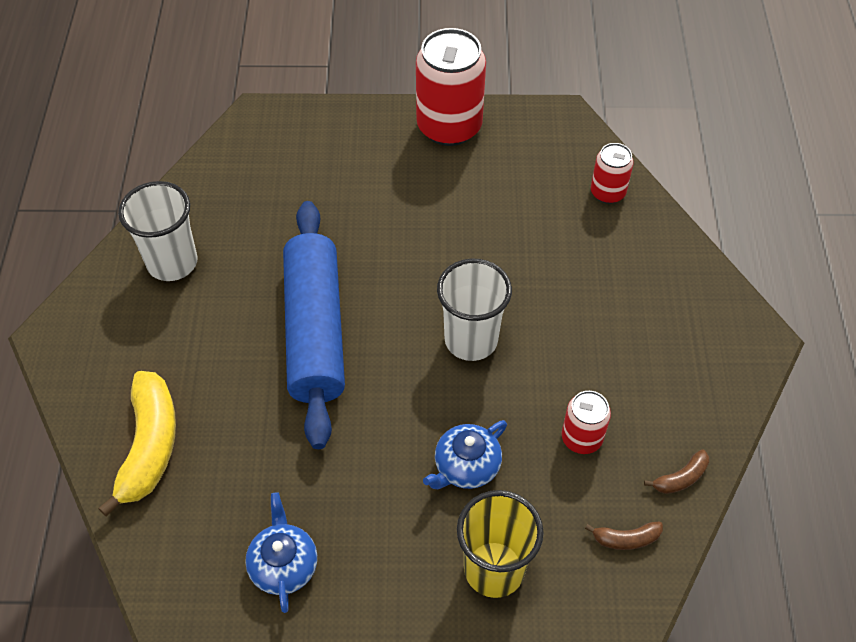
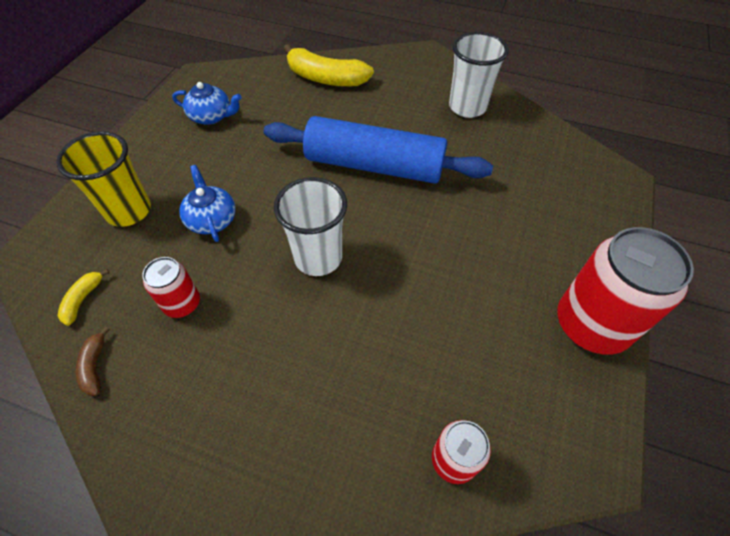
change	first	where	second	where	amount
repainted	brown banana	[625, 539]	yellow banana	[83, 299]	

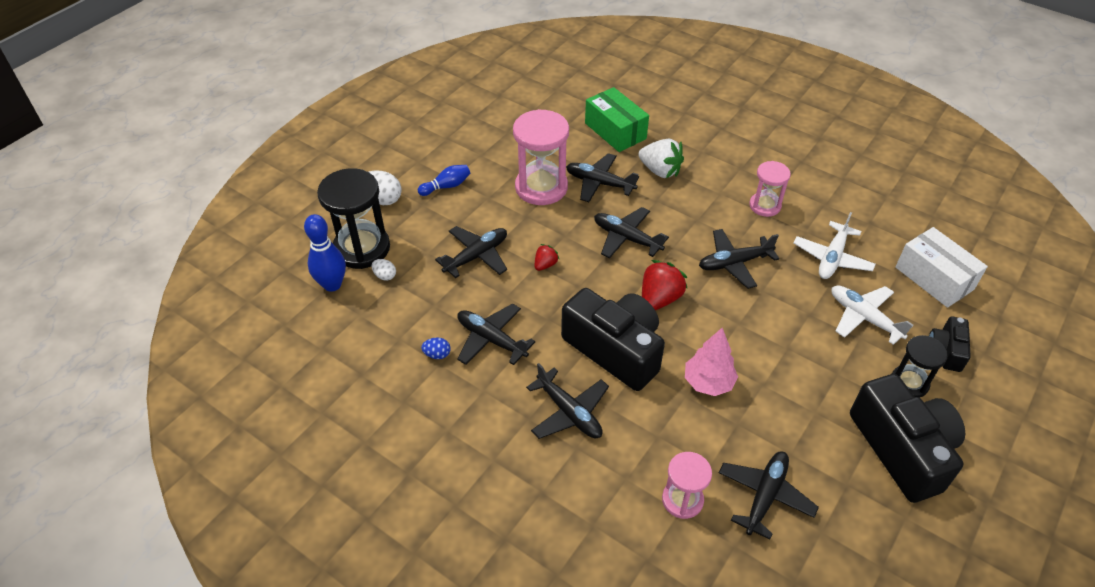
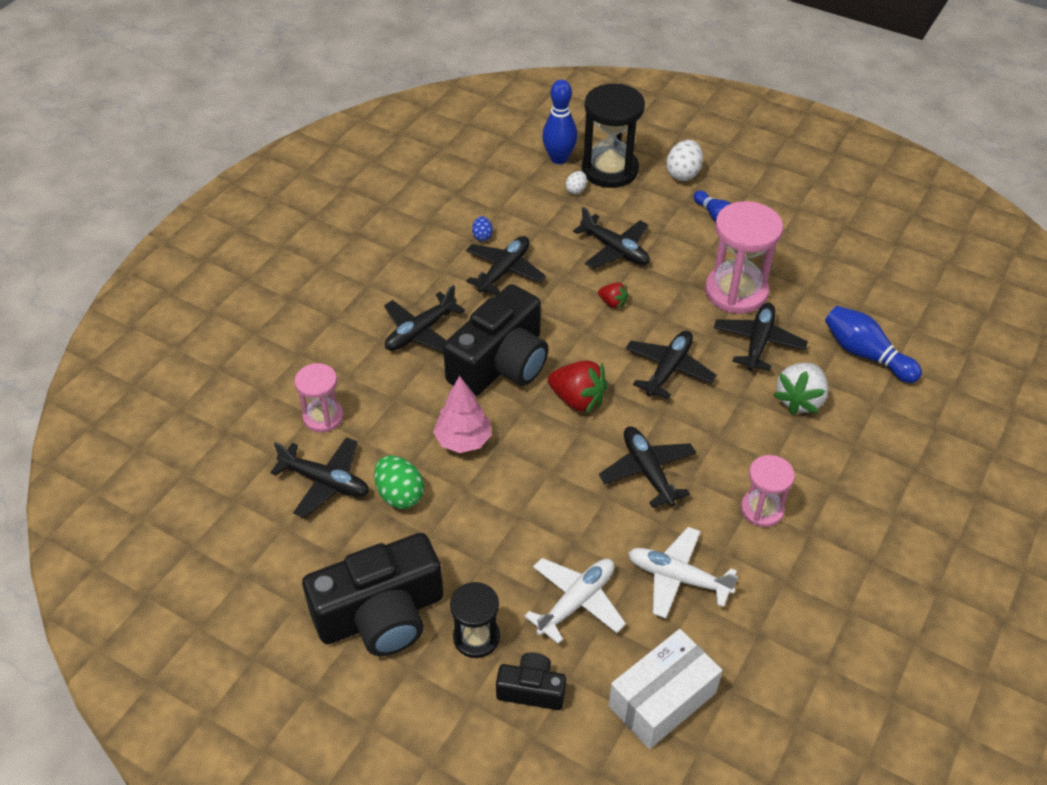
change	first	where	second	where	amount
swapped	green box	[615, 131]	blue bowling pin	[865, 354]	
new			green egg	[400, 495]	

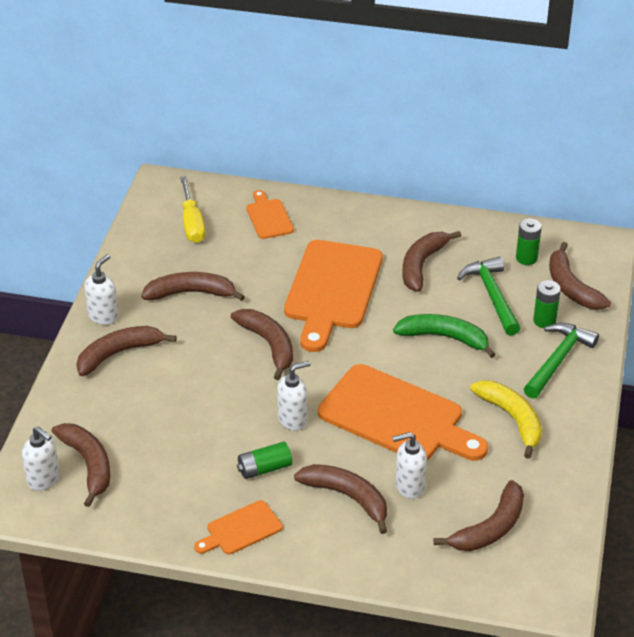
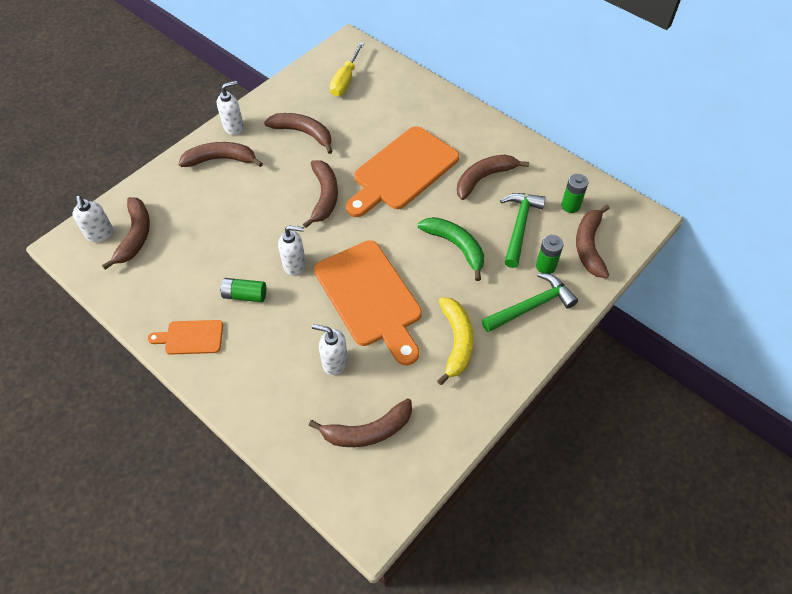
change	first	where	second	where	amount
gone	orange cutting board	[269, 217]			
gone	brown banana	[348, 497]			

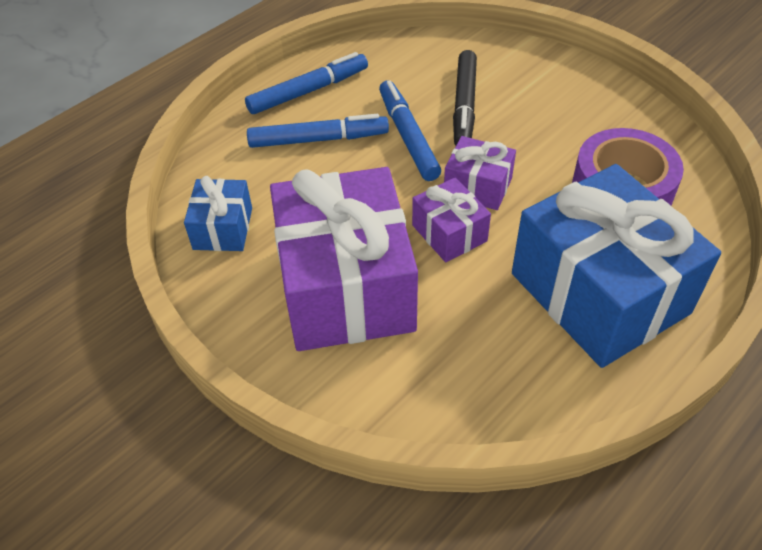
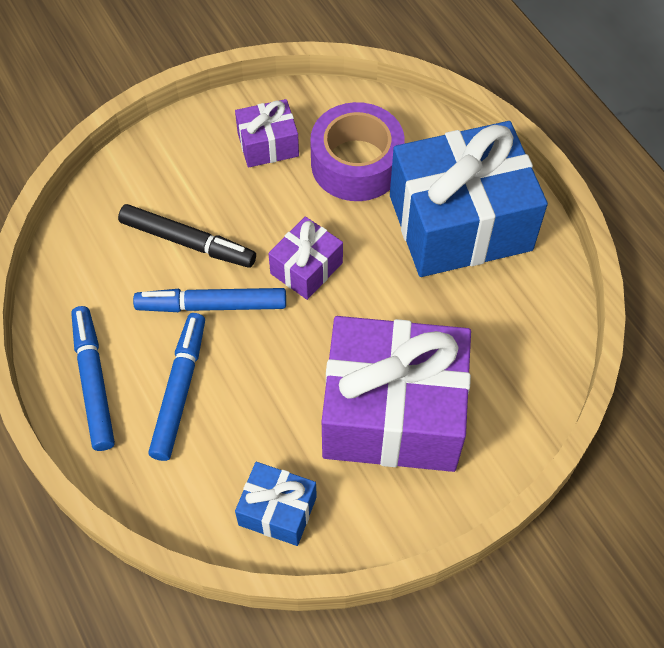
change	first	where	second	where	amount
shifted	purple gift	[449, 233]		[268, 144]	

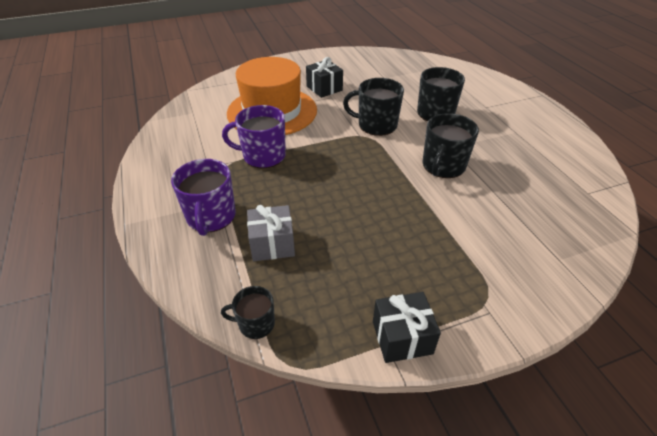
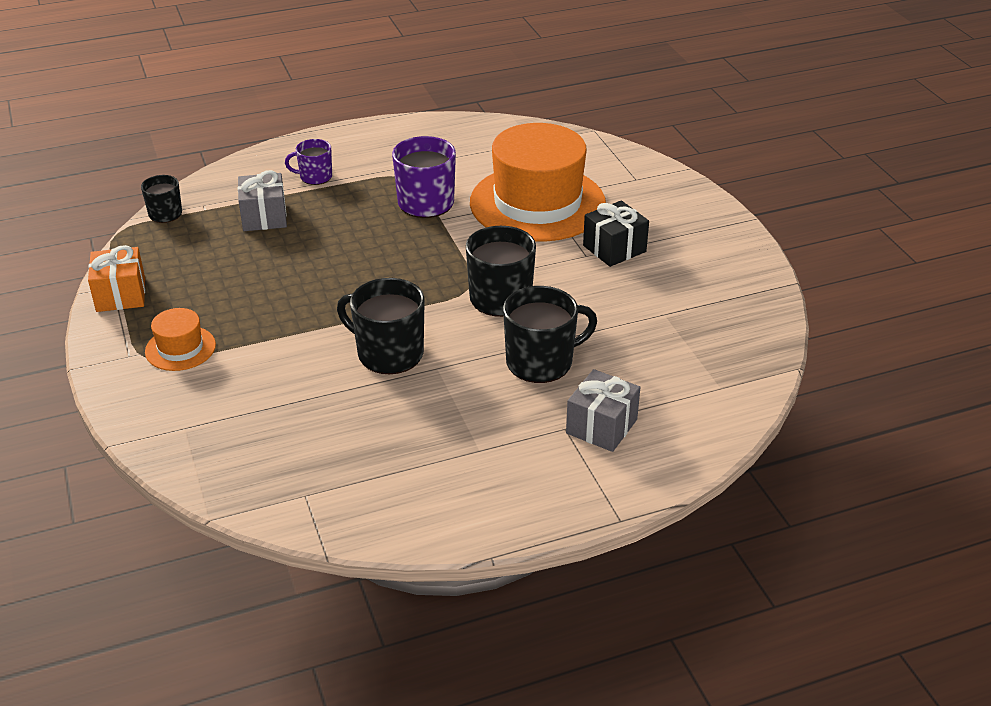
change	first	where	second	where	amount
scaled	purple mug	[211, 217]		[315, 177]	x0.58
repainted	black gift	[402, 337]	orange gift	[121, 295]	
new			orange hat	[180, 348]	
new			grey gift	[601, 426]	

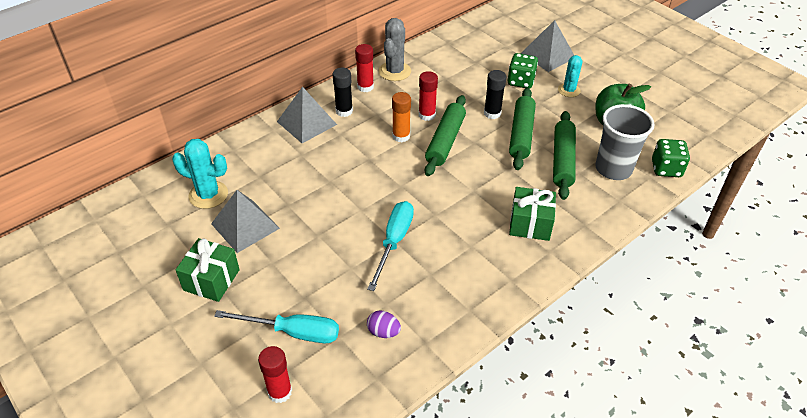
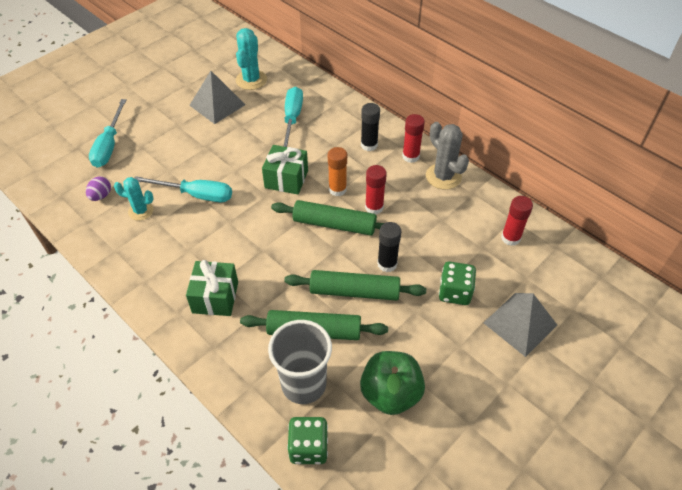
change	first	where	second	where	amount
shifted	green gift	[211, 280]		[286, 179]	
shifted	red glue stick	[280, 392]		[510, 238]	
gone	grey pyramid	[306, 123]			
rotated	grey cactus	[394, 71]		[443, 176]	45 degrees clockwise
shifted	turquoise cactus	[569, 90]		[141, 211]	
new			turquoise screwdriver	[292, 119]	

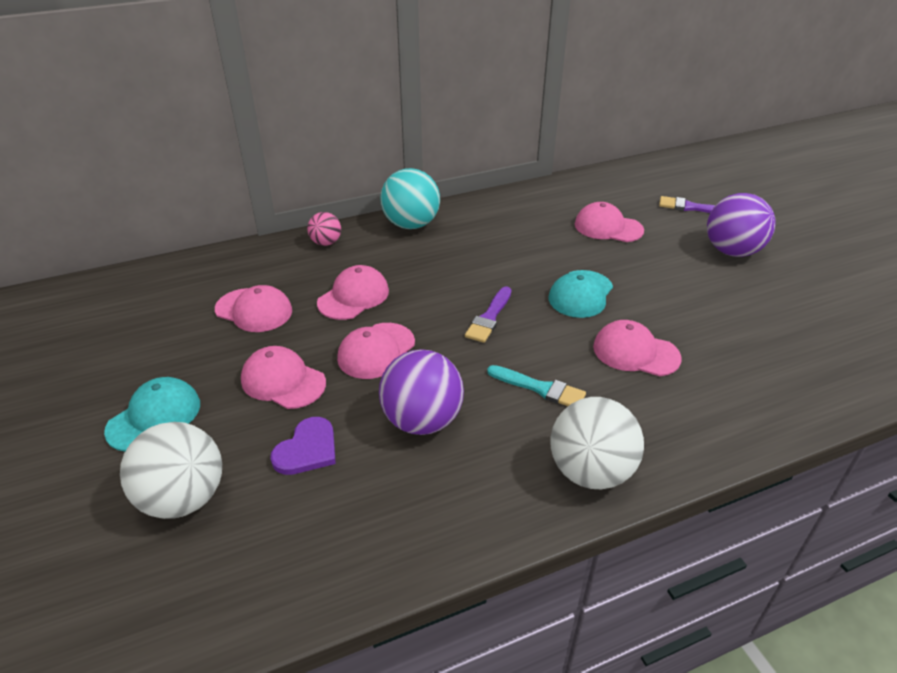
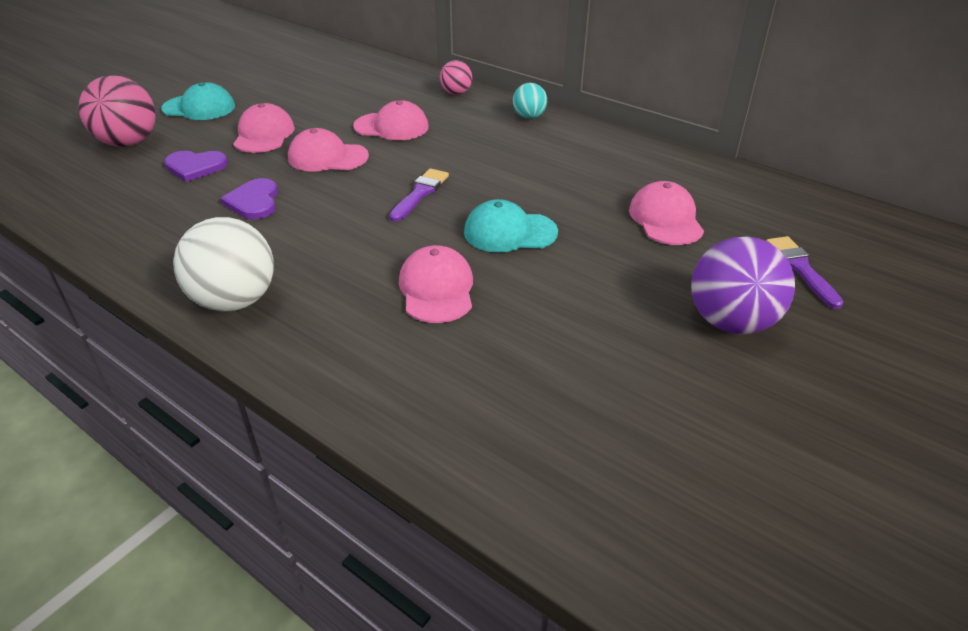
change	first	where	second	where	amount
repainted	white ball	[184, 498]	pink ball	[129, 143]	
gone	pink cap	[254, 310]			
swapped	purple ball	[422, 420]	purple heart	[254, 201]	
scaled	turquoise ball	[411, 224]		[529, 117]	x0.55
rotated	purple brush	[489, 317]		[420, 193]	120 degrees clockwise
gone	turquoise brush	[540, 388]			

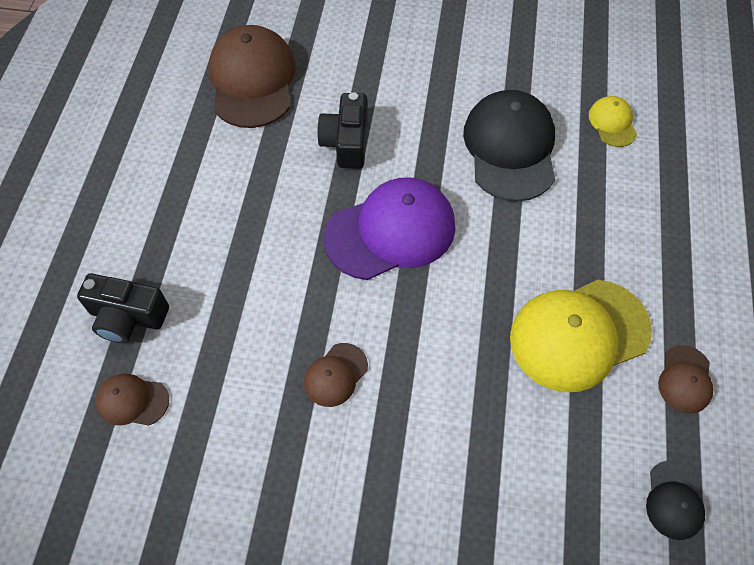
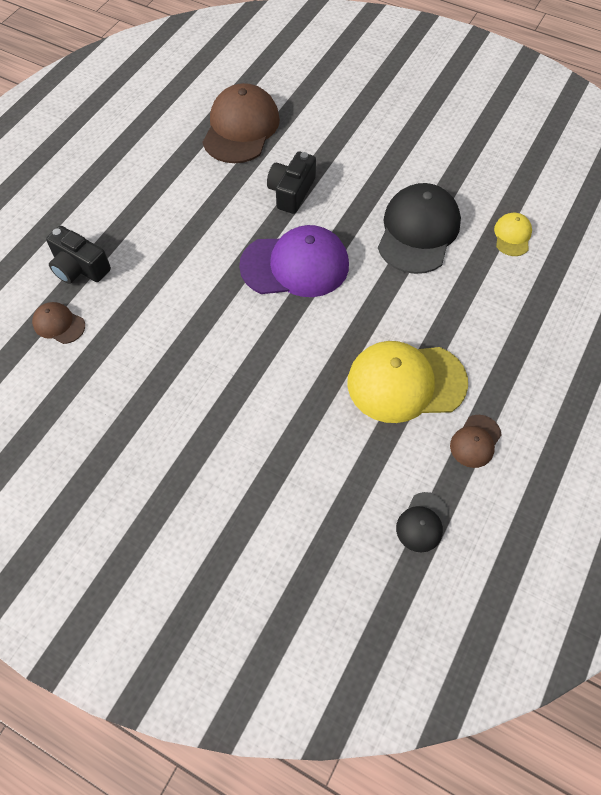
change	first	where	second	where	amount
gone	brown cap	[335, 375]			

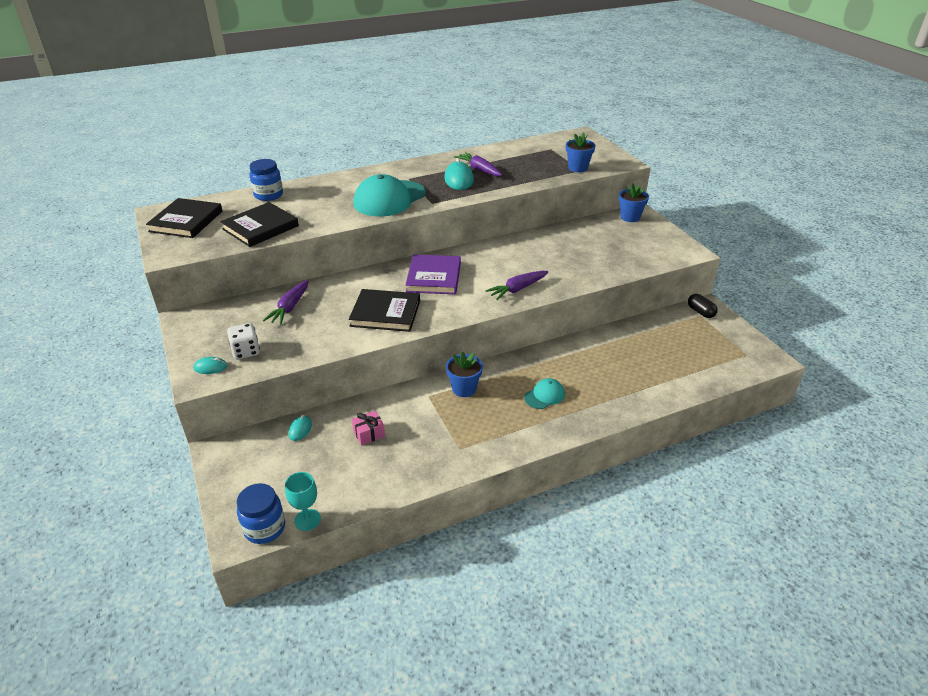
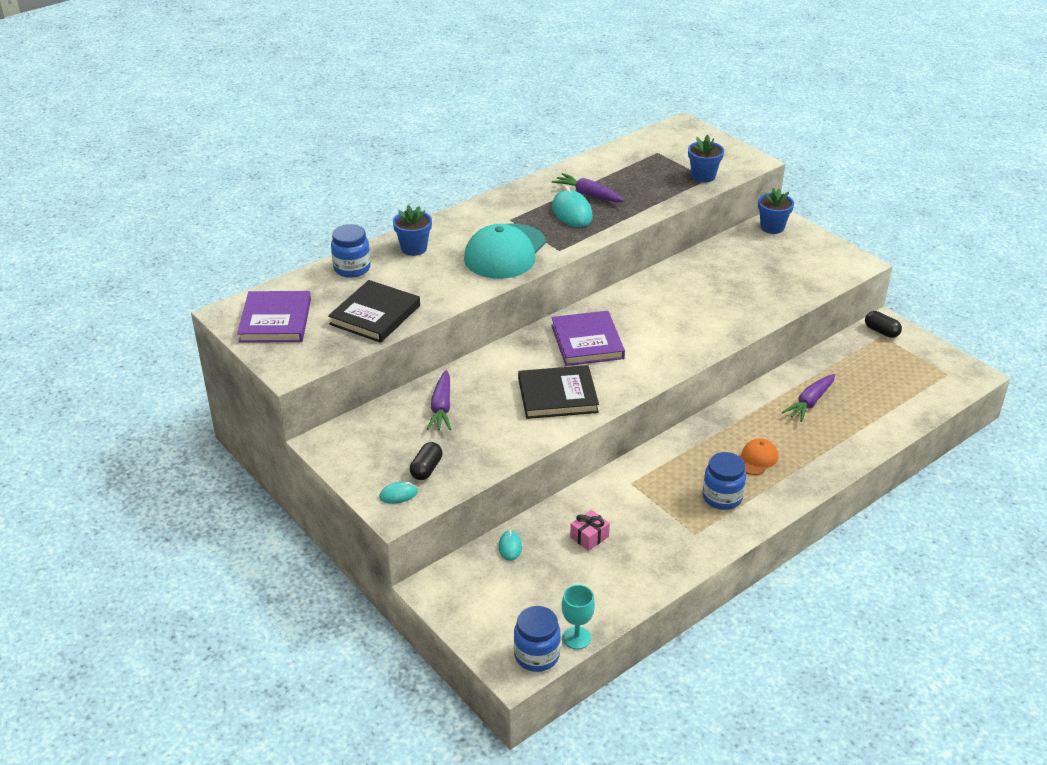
change	first	where	second	where	amount
repainted	black book	[186, 221]	purple book	[275, 320]	
swapped	white dice	[246, 351]	black capsule	[426, 469]	
shifted	blue flower pot	[464, 389]		[414, 248]	
shifted	purple carrot	[517, 289]		[810, 402]	
repainted	turquoise cap	[544, 396]	orange cap	[756, 459]	
new			blue jar	[722, 497]	

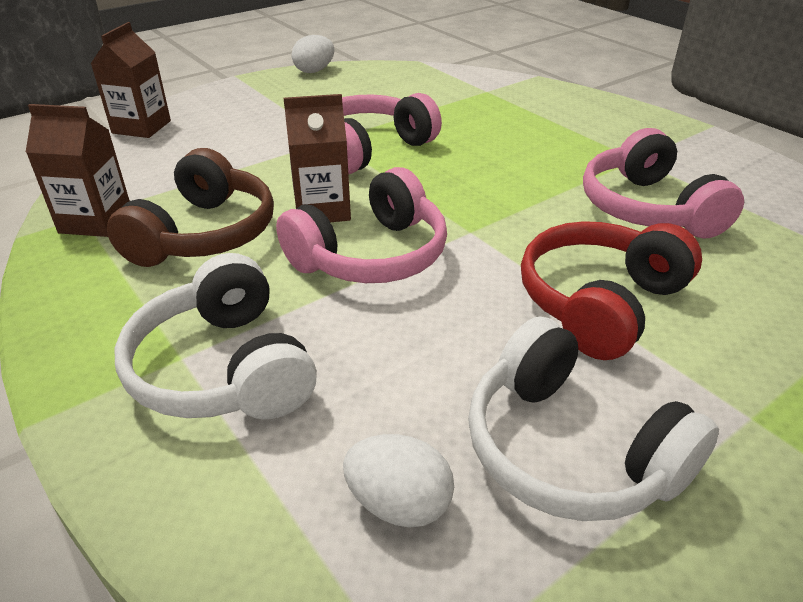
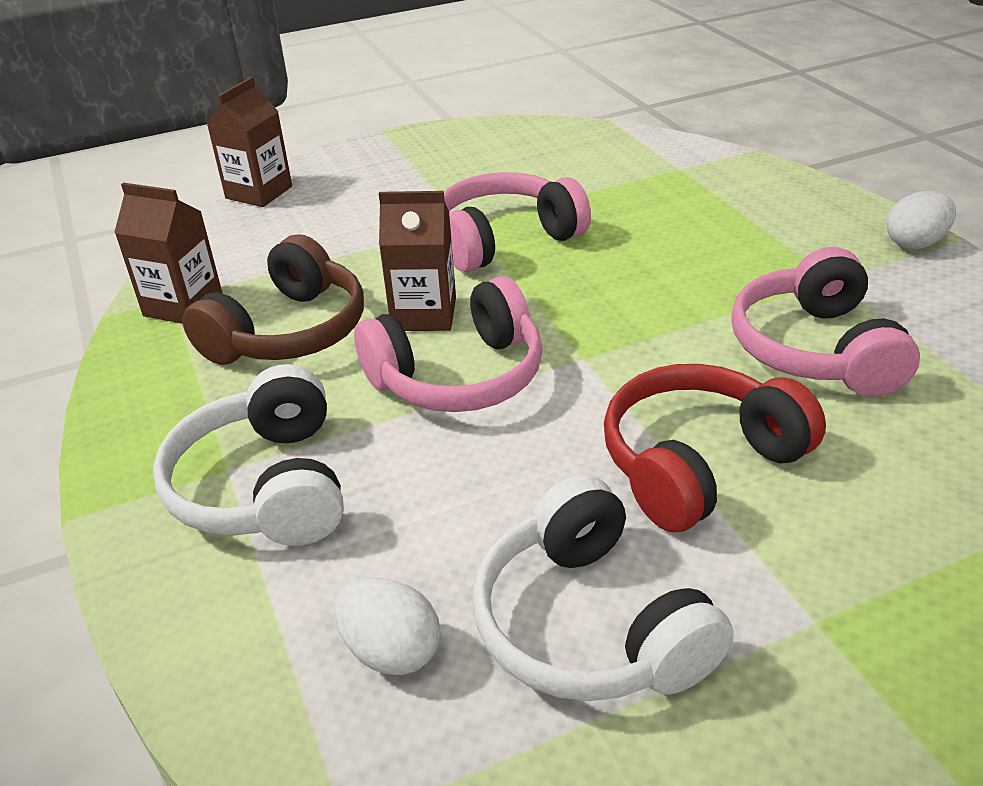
change	first	where	second	where	amount
shifted	white egg	[314, 71]		[915, 243]	

